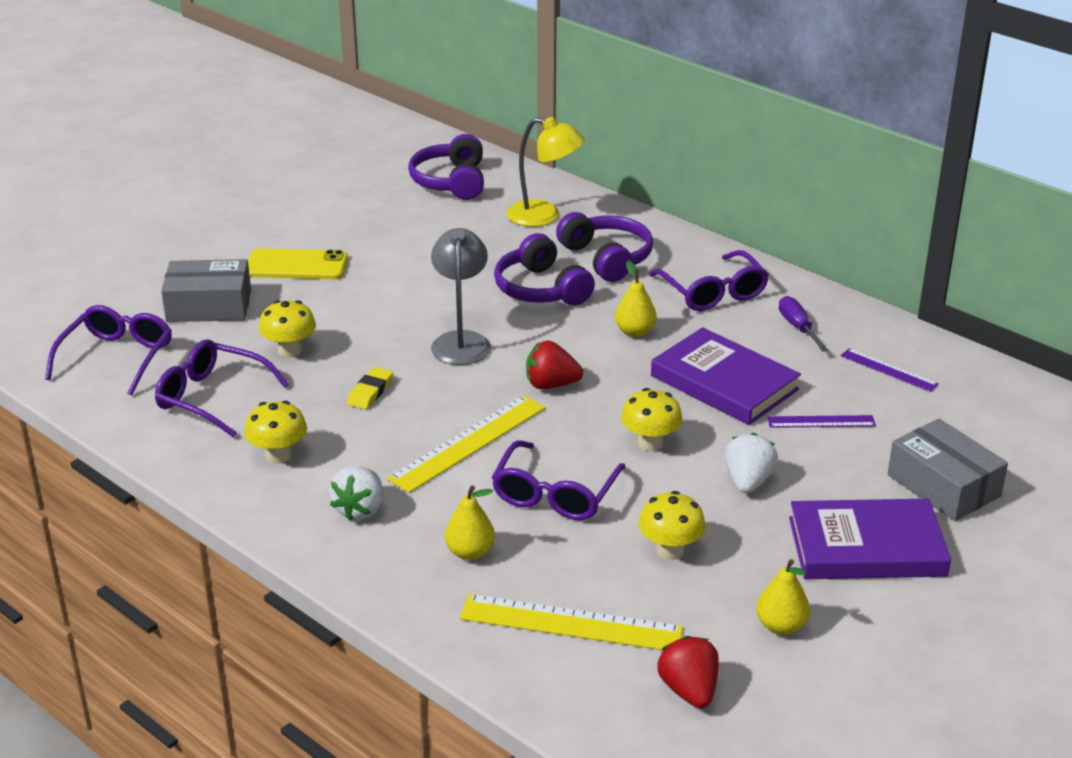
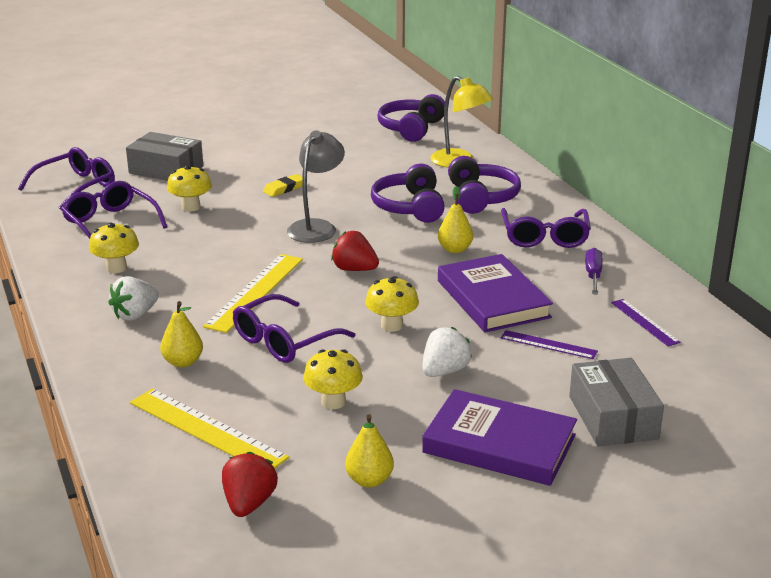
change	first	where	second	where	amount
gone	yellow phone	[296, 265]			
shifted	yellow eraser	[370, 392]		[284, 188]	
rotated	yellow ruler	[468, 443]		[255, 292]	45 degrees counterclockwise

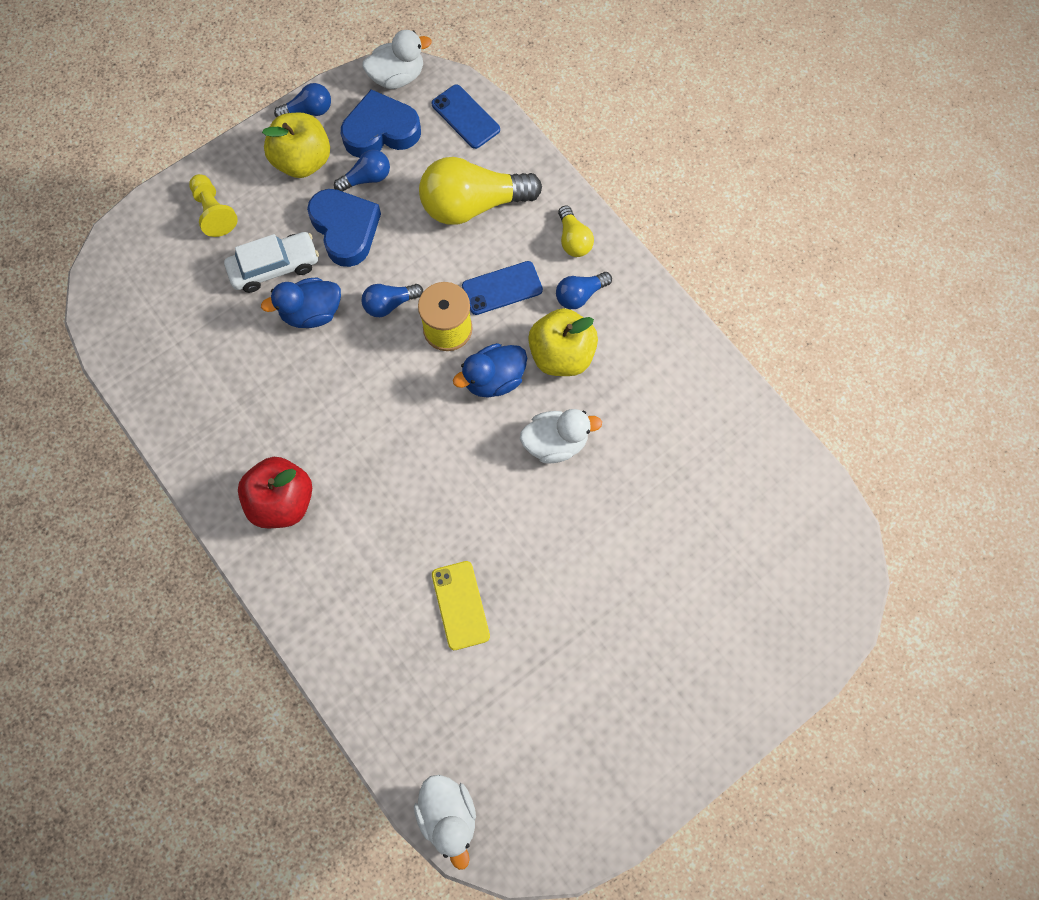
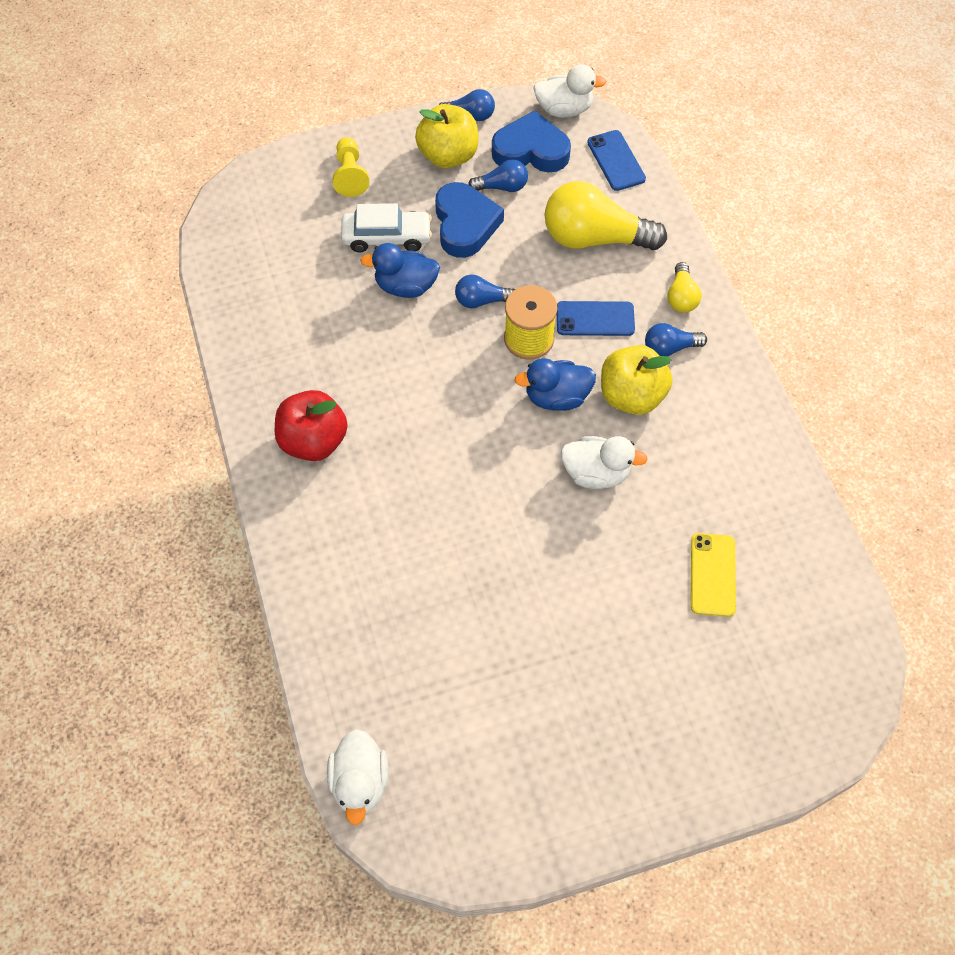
change	first	where	second	where	amount
shifted	yellow phone	[460, 605]		[712, 574]	

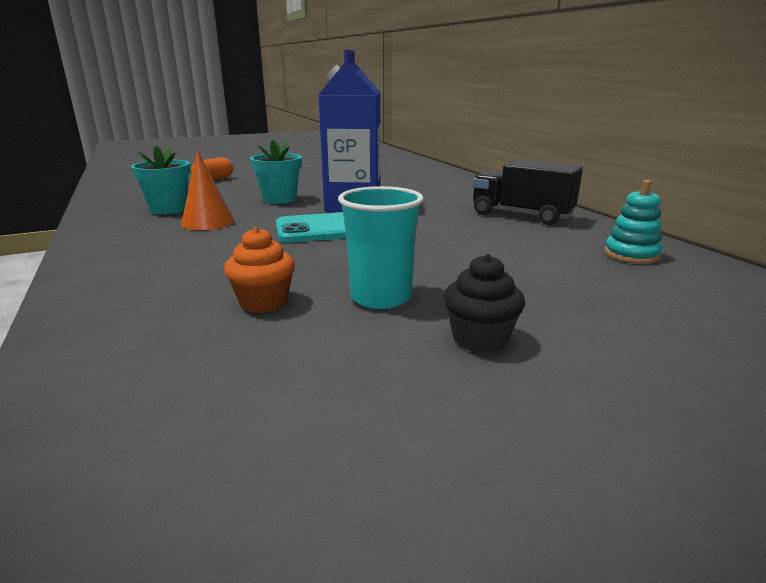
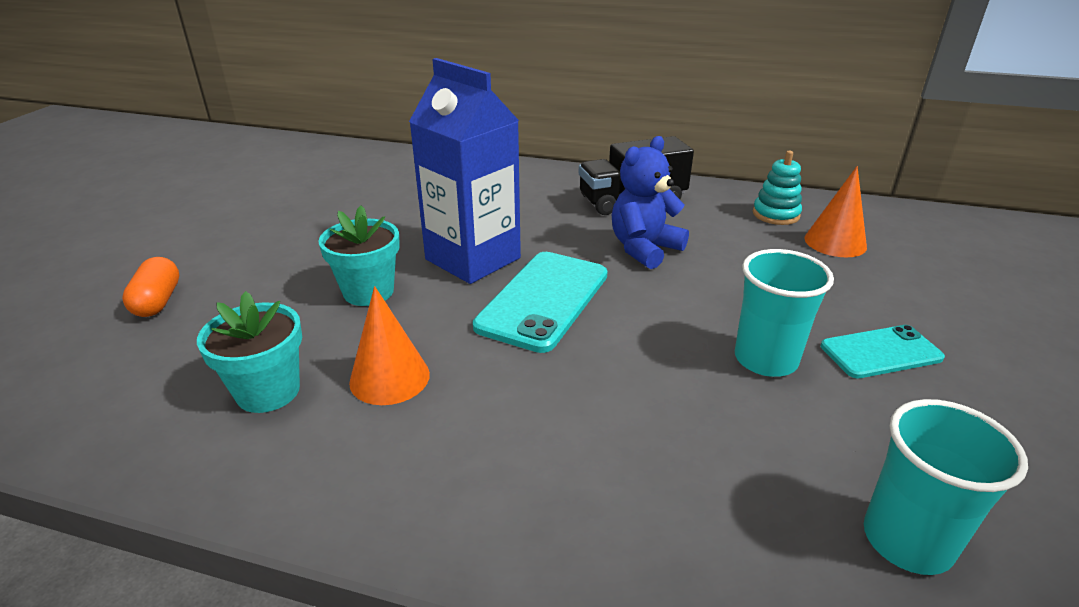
change	first	where	second	where	amount
gone	orange cupcake	[263, 302]			
swapped	black cupcake	[480, 339]	turquoise phone	[880, 352]	
new			blue teddy bear	[644, 249]	
new			orange cone	[835, 242]	
new			turquoise cup	[907, 540]	

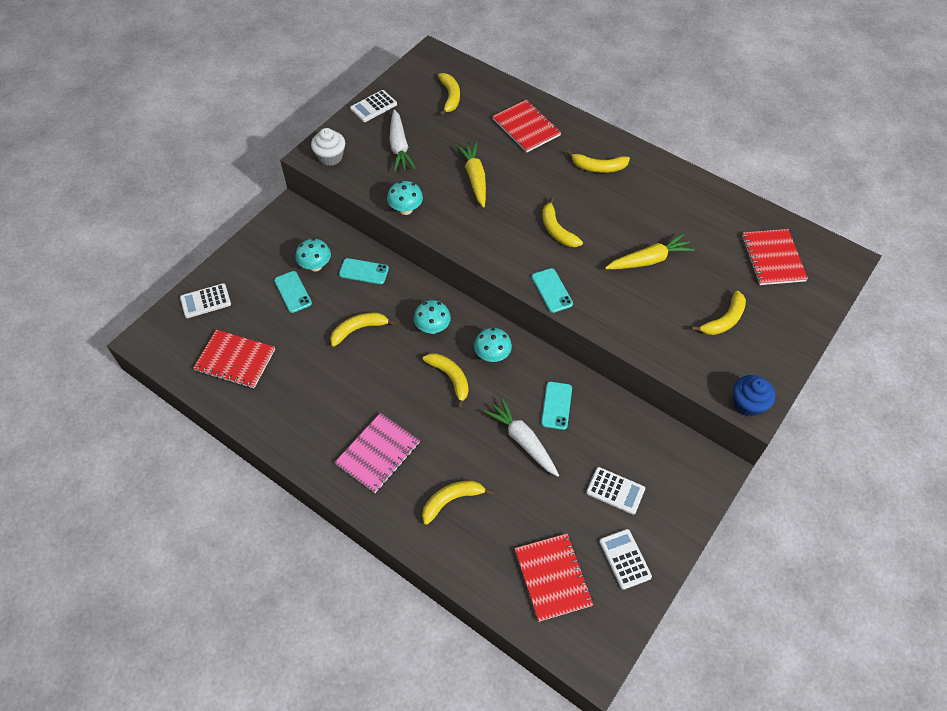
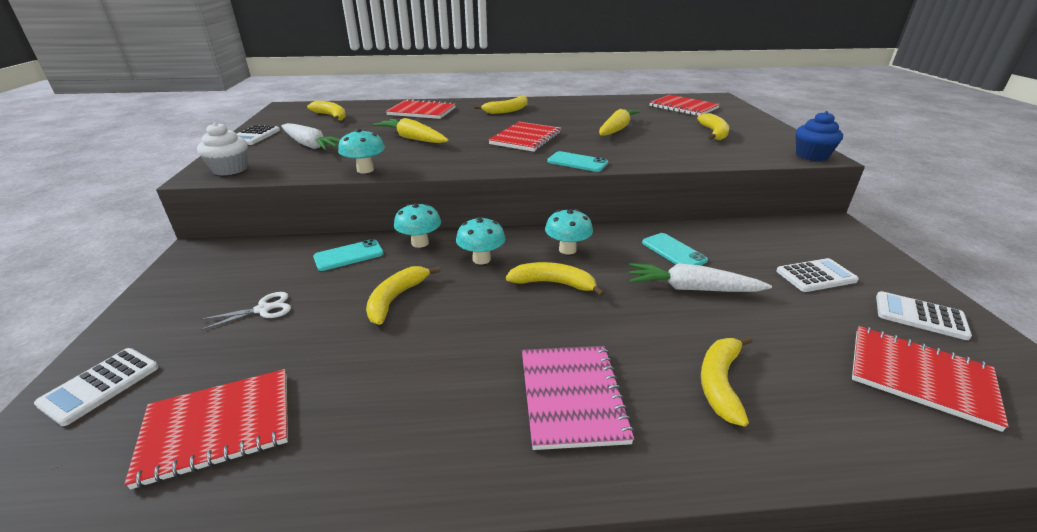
change	first	where	second	where	amount
swapped	turquoise phone	[293, 292]	white scissors	[263, 309]	
shifted	turquoise mushroom	[315, 266]		[420, 243]	
swapped	yellow banana	[557, 230]	red notebook	[526, 138]	

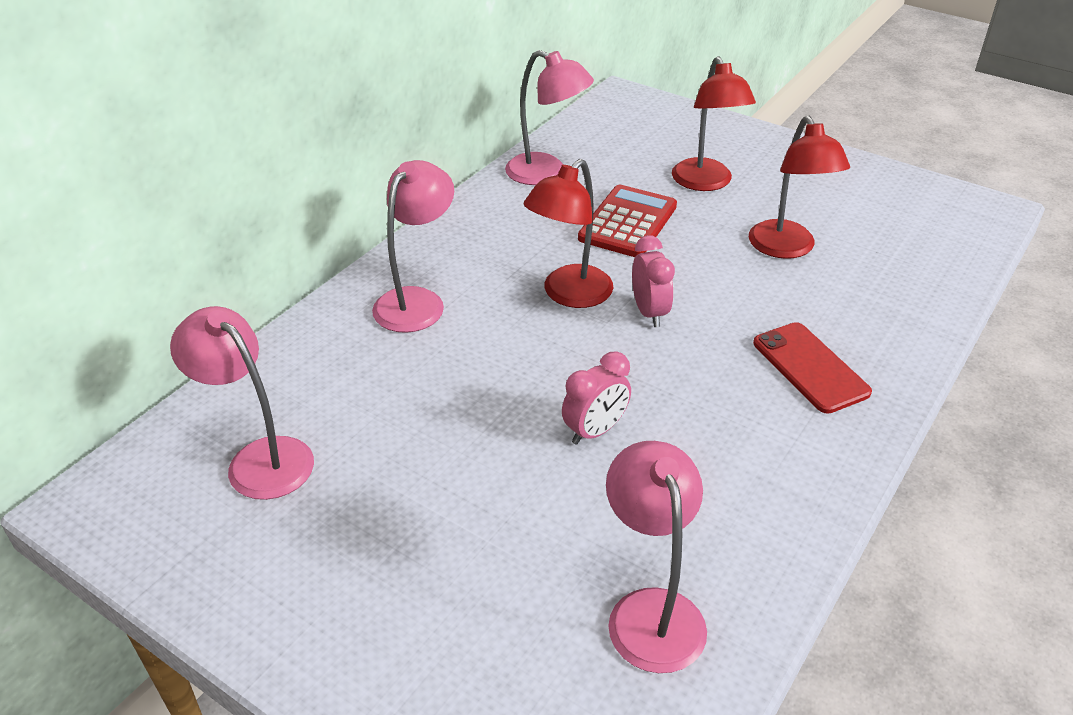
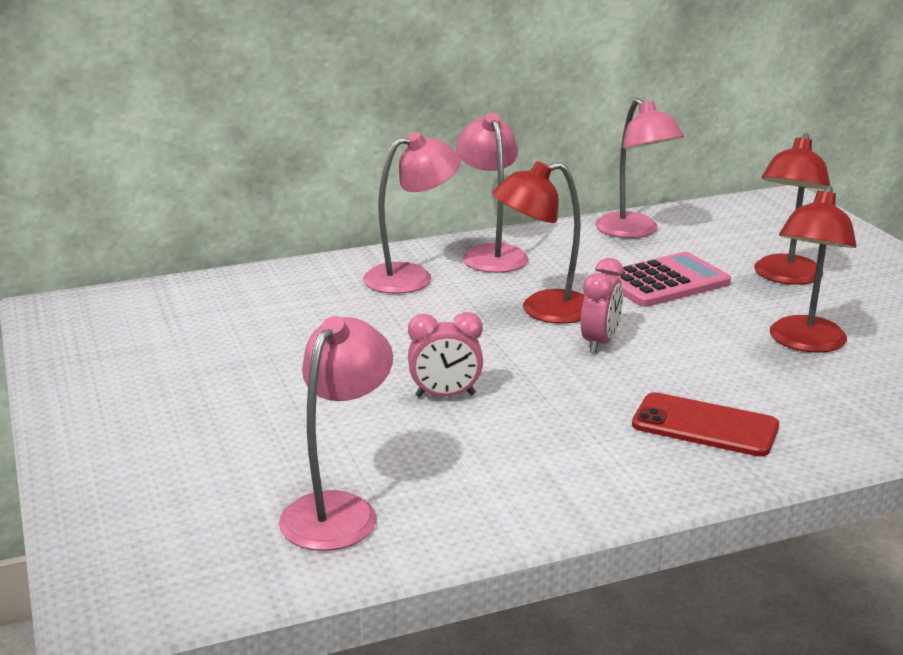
change	first	where	second	where	amount
shifted	pink lamp	[259, 458]		[491, 254]	
repainted	red calculator	[628, 222]	pink calculator	[665, 282]	
rotated	red phone	[810, 367]		[705, 426]	75 degrees counterclockwise

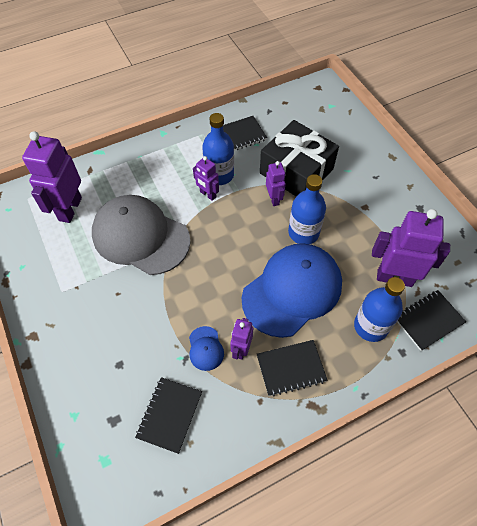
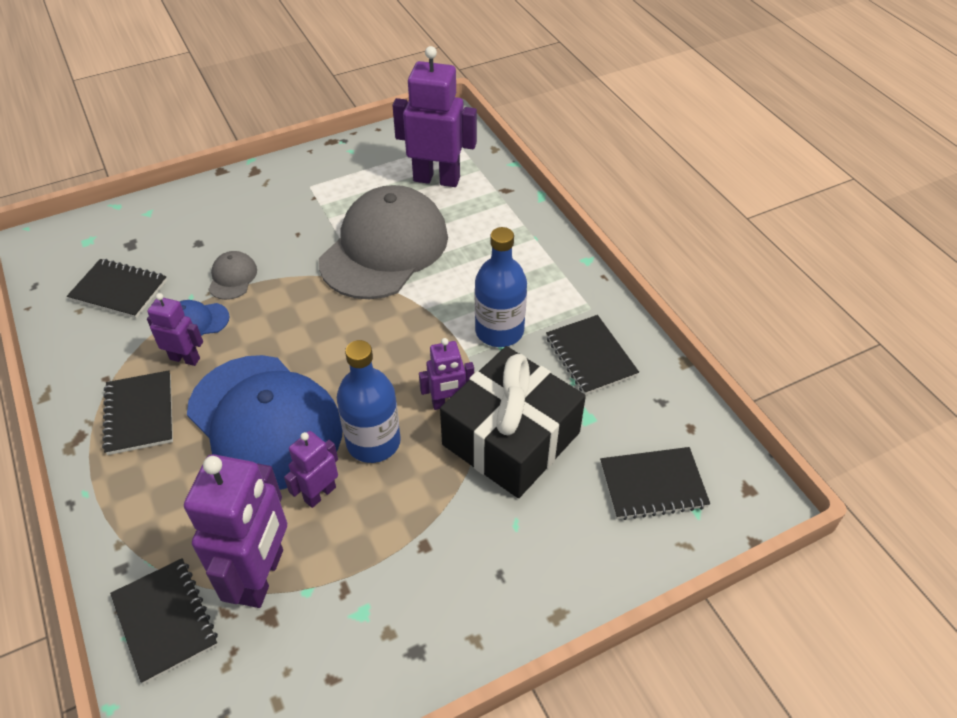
change	first	where	second	where	amount
shifted	purple robot	[208, 194]		[319, 494]	
gone	blue bottle	[370, 326]			
new			grey cap	[232, 277]	
new			black notebook	[653, 485]	

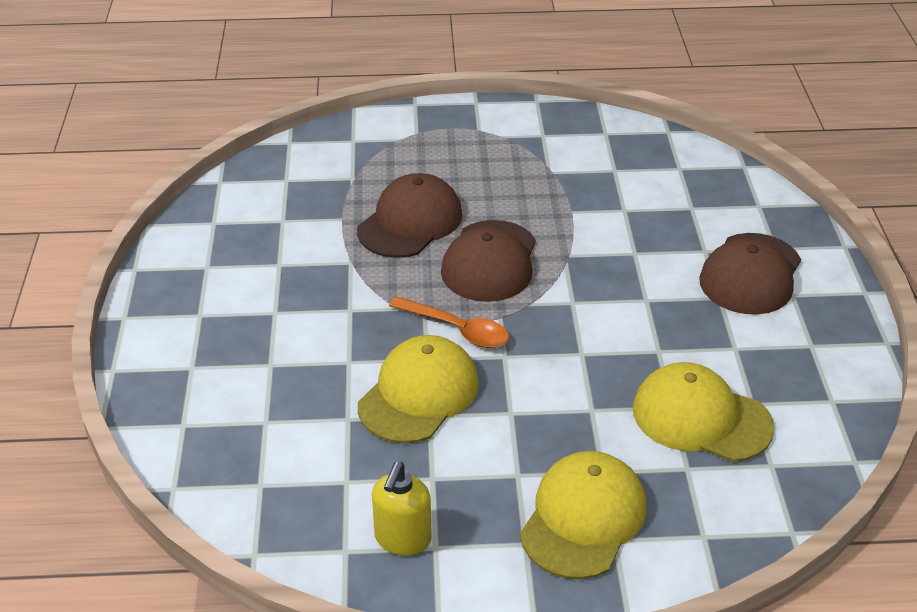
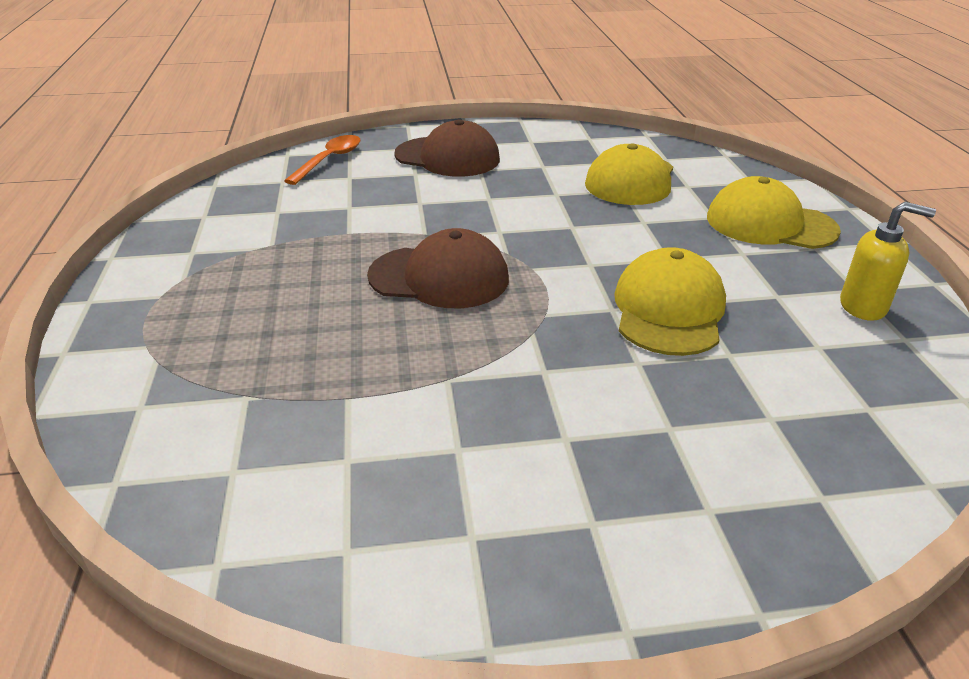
change	first	where	second	where	amount
gone	brown cap	[410, 222]			
rotated	yellow cap	[419, 394]		[669, 310]	75 degrees clockwise
shifted	orange spoon	[457, 329]		[329, 160]	

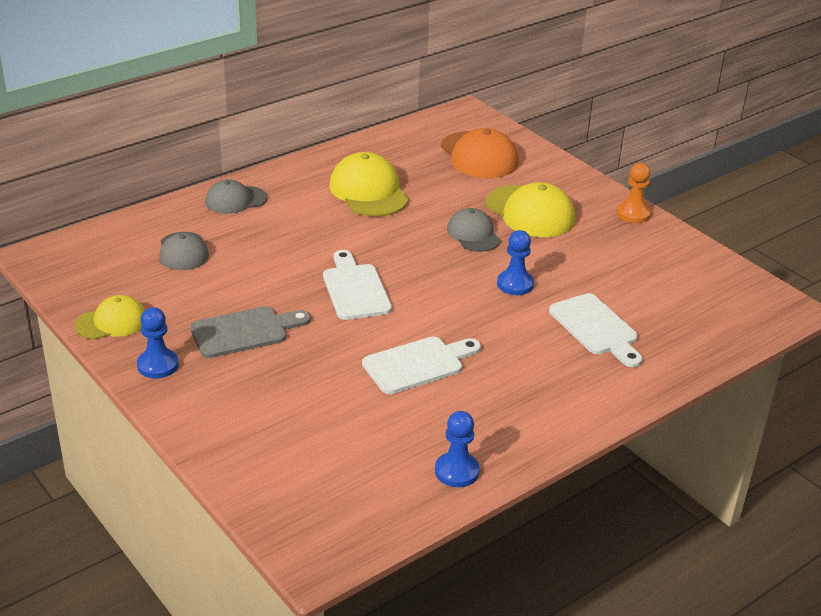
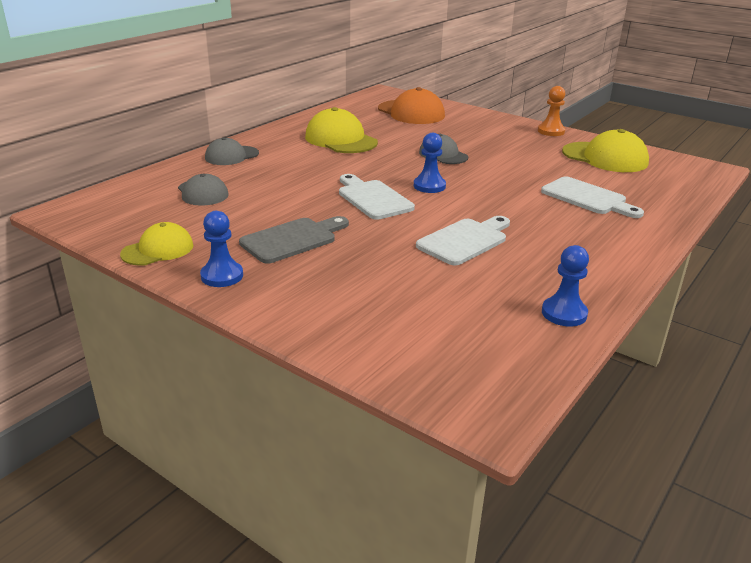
change	first	where	second	where	amount
shifted	yellow cap	[530, 212]		[605, 157]	
shifted	blue pawn	[515, 284]		[429, 186]	

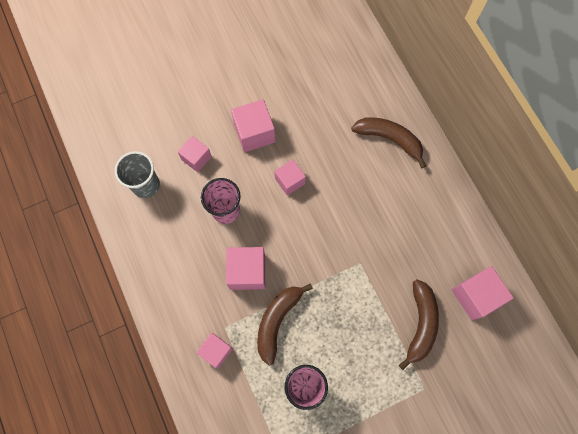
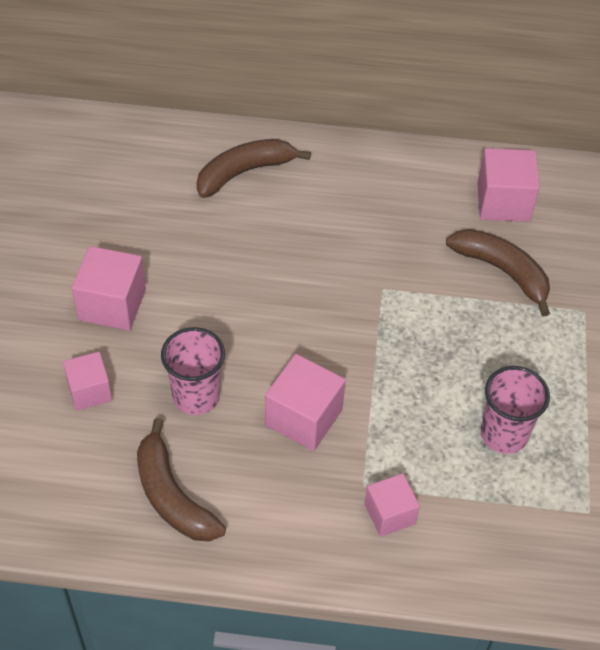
change	first	where	second	where	amount
gone	grey cup	[146, 185]			
shifted	brown banana	[277, 321]		[172, 496]	
gone	pink cube	[290, 181]			

